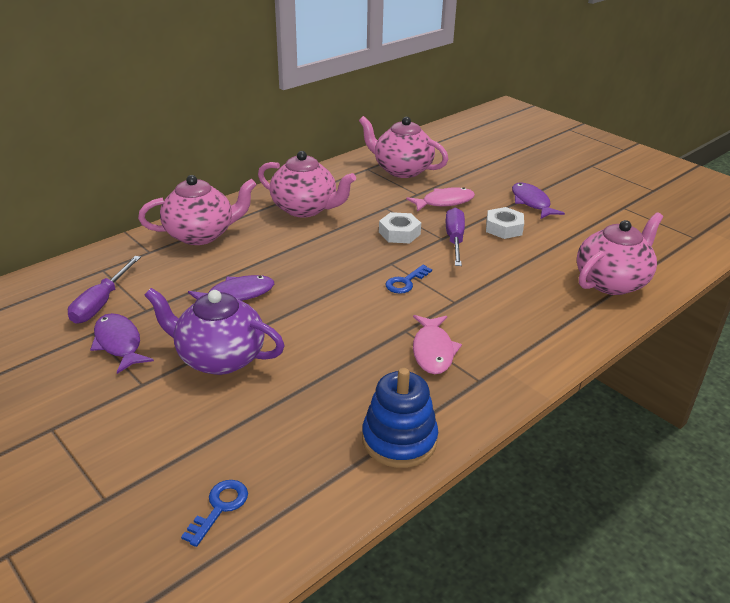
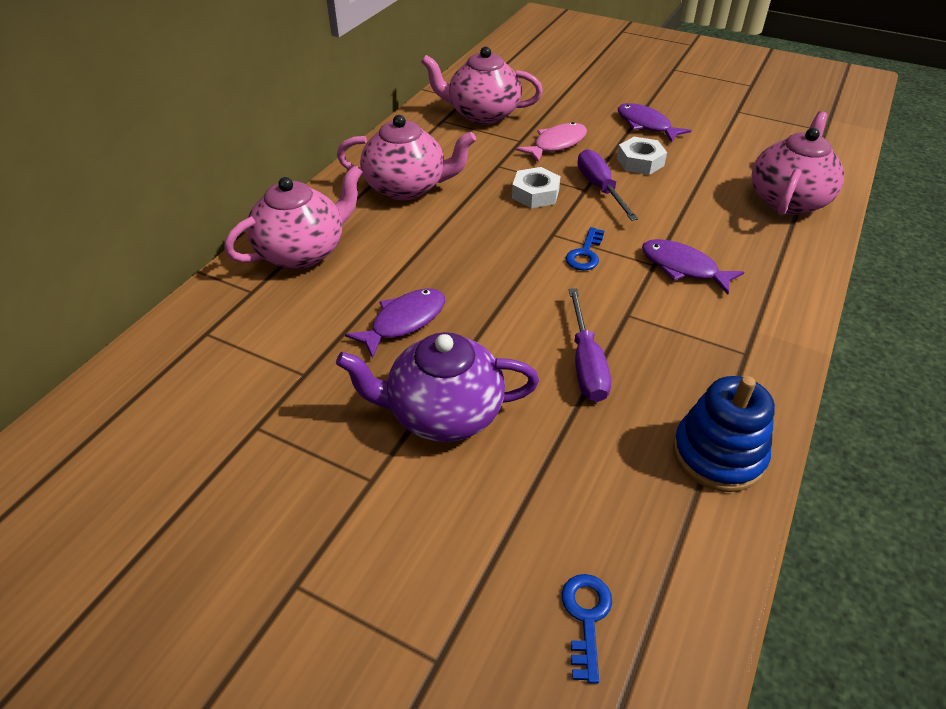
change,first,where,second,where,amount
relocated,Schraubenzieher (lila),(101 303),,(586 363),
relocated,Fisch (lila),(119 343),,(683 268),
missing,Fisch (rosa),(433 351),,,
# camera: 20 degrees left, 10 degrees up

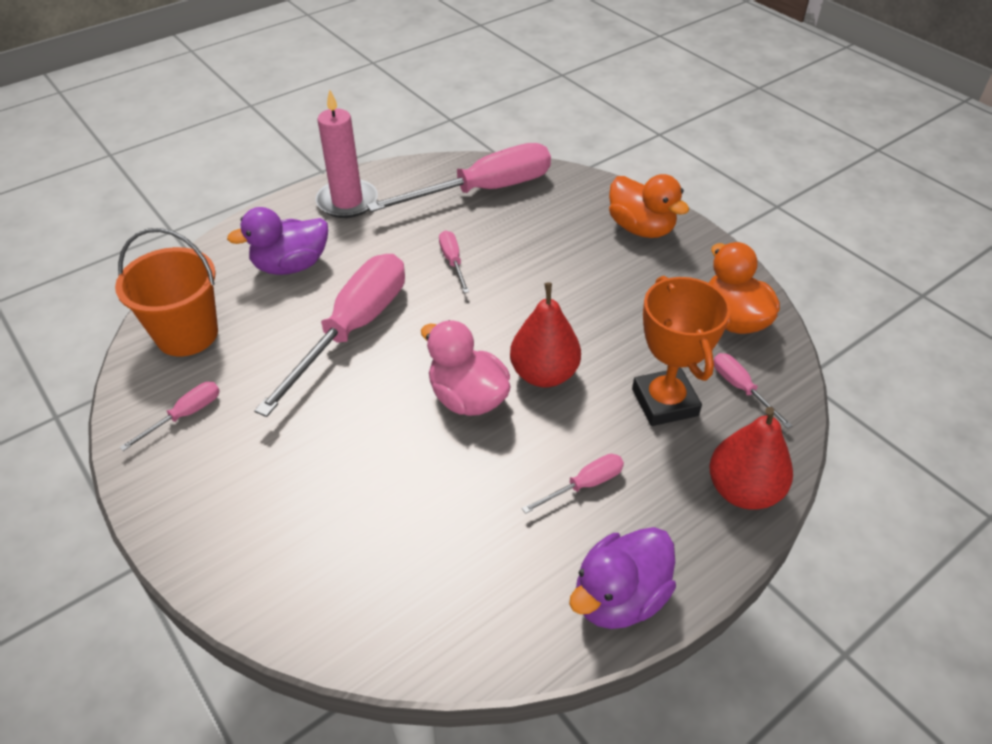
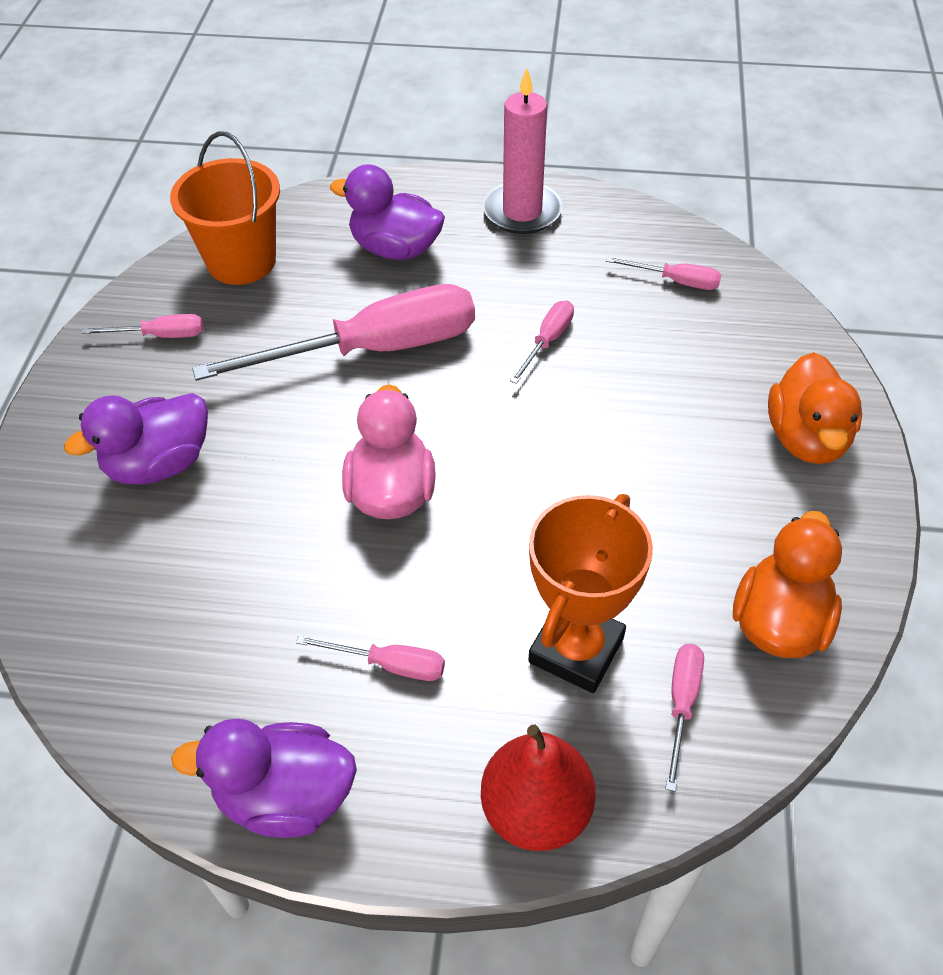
change,first,where,second,where,amount
size,Schraubenzieher (rosa),(483 191),,(675 281),x0.43
missing,Birne (rot),(544 374),,,
appeared,,,Ente (lila),(159 464),
# camera: 45 degrees right, 5 degrees up

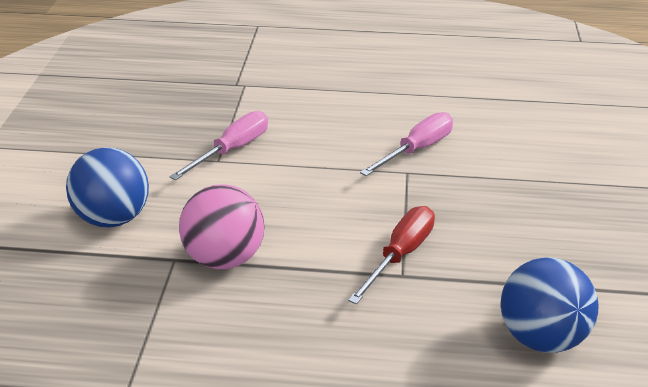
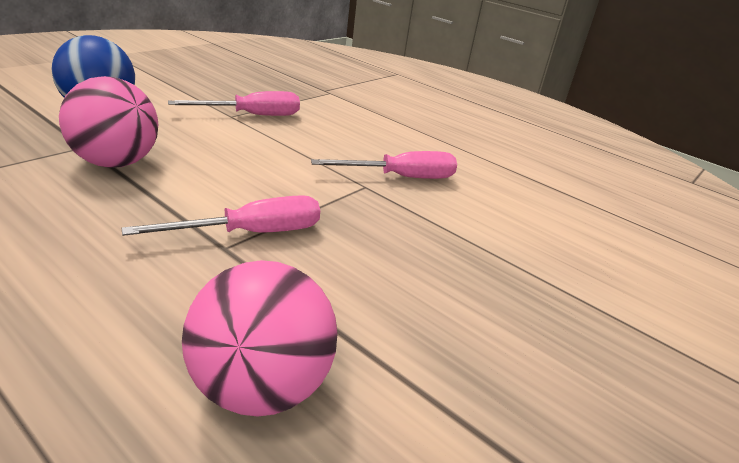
change,first,where,second,where,amount
colour,Schraubenzieher (rot),(400 255),Schraubenzieher (rosa),(251 233),
colour,Ball (blau),(541 337),Ball (rosa),(260 387),
# camera: 30 degrees right, 5 degrees down

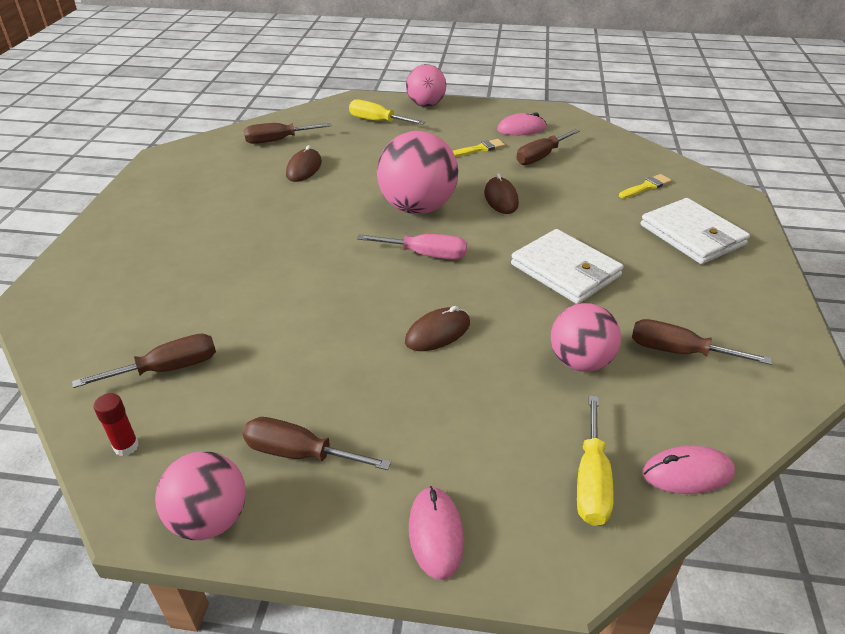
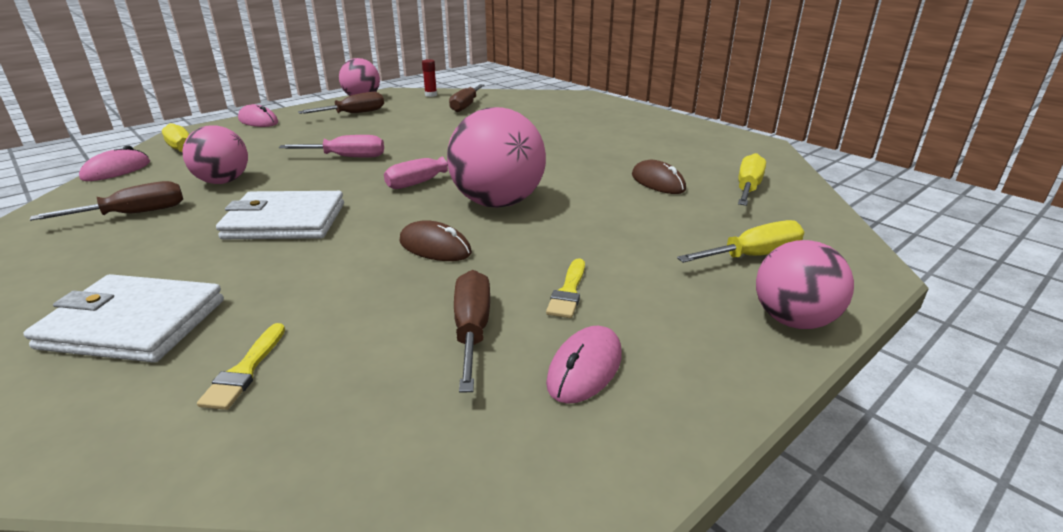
change,first,where,second,where,amount
colour,Schraubenzieher (braun),(278 140),Schraubenzieher (gelb),(748 188),
exchanged,Computermaus (braun),(438 333),Schraubenzieher (rosa),(347 157),
# camera: 130 degrees right, 10 degrees down

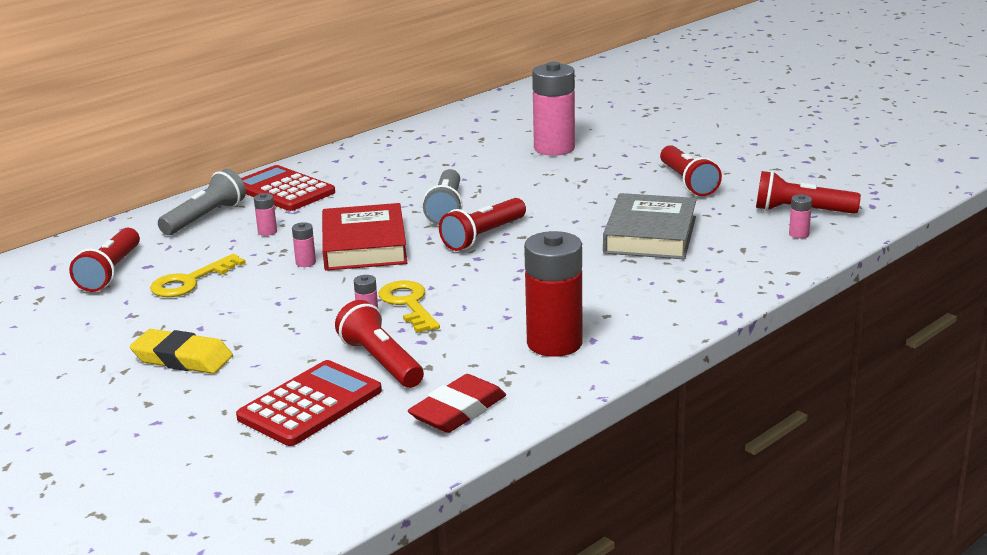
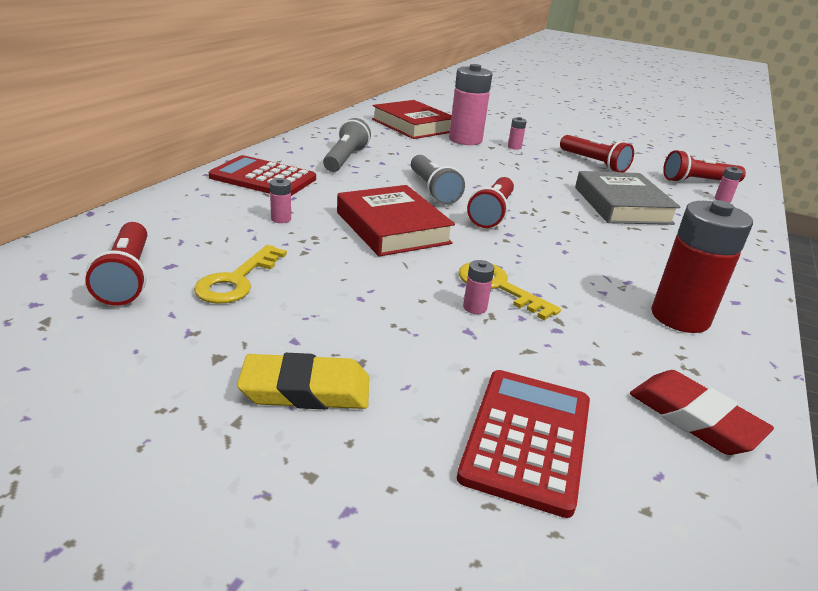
change,first,where,second,where,amount
relocated,Taschenlampe (grau),(205 218),,(345 159),
relocated,Batterie (rosa),(305 263),,(514 147),
missing,Taschenlampe (rot),(381 362),,,
spun,Radiergummi (rot),(458 411),,(694 418),60 degrees counterclockwise
appeared,,,Buch (rot),(413 125),
# camera: 25 degrees left, 5 degrees up

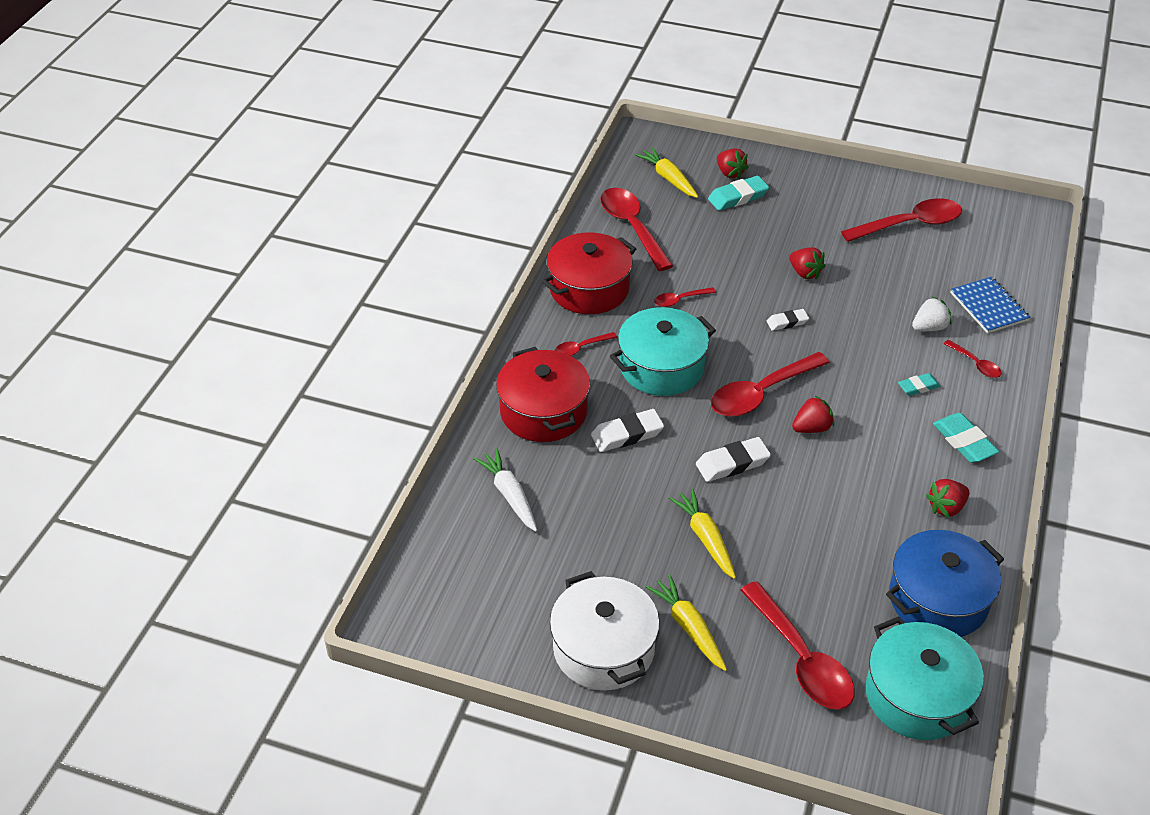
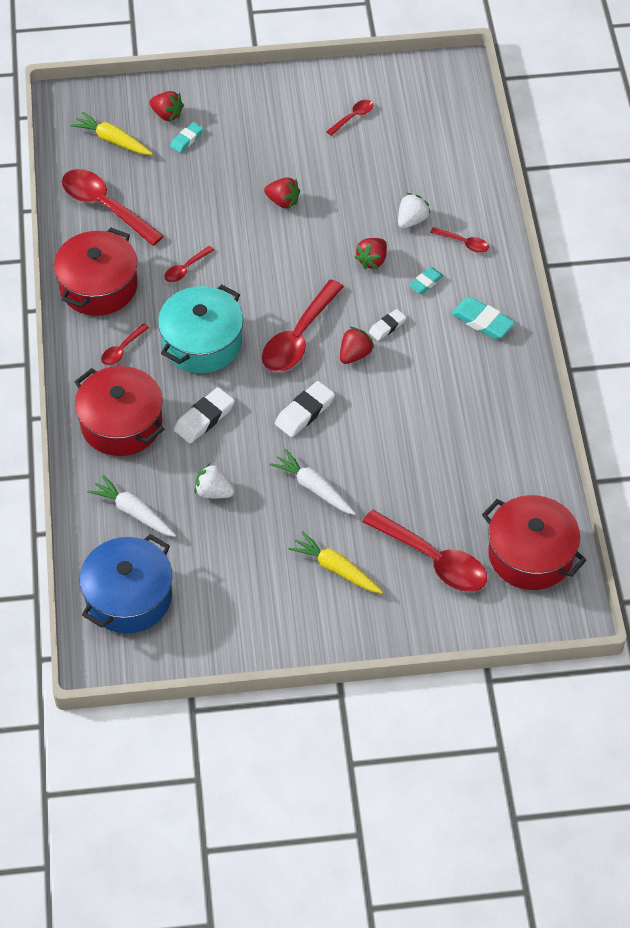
change,first,where,second,where,amount
size,Radiergummi (türkis),(738 197),,(186 139),x0.62
size,Löffel (rot),(910 224),,(353 117),x0.48
missing,Notizbuch (blau),(988 307),,,
relocated,Radiergummi (weiß),(787 322),,(387 327),
relocated,Erdbeere (rot),(946 507),,(372 260),
colour,Karotte (gelb),(705 538),Karotte (weiß),(313 488),
relocated,Kochtopf (blau),(938 599),,(129 597),
missing,Kochtopf (weiß),(603 648),,,
colour,Kochtopf (türkis),(917 696),Kochtopf (rot),(530 555),
appeared,,,Erdbeere (weiß),(213 492),
# camera: 25 degrees left, 10 degrees up

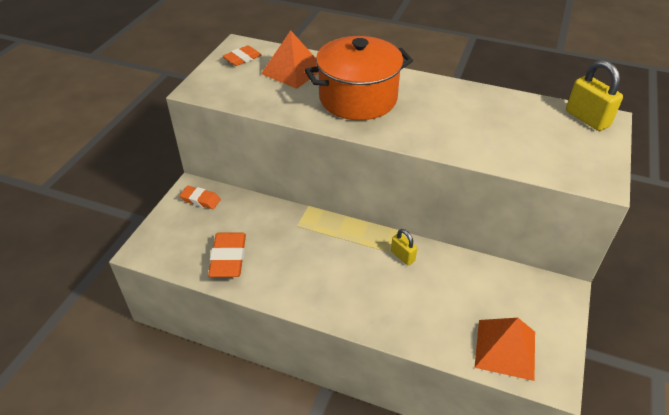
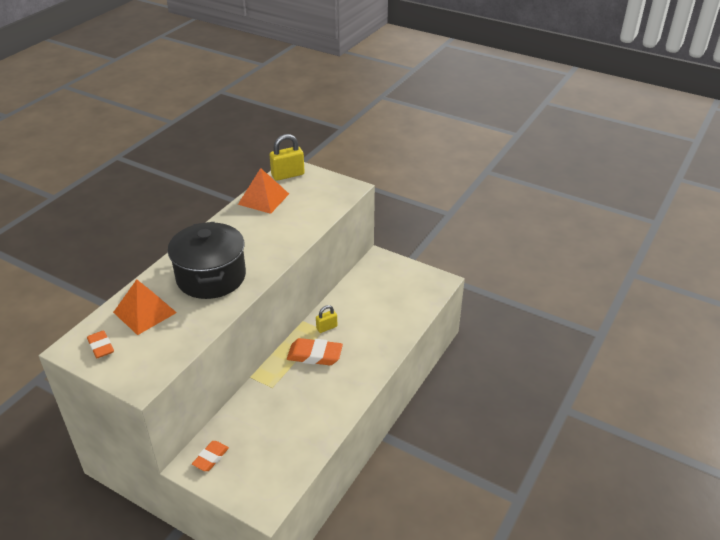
change,first,where,second,where,amount
colour,Kochtopf (orange),(358 98),Kochtopf (schwarz),(211 277),
relocated,Radiergummi (orange),(228 258),,(314 355),
relocated,Pyramide (orange),(505 349),,(263 199),
# camera: 80 degrees left, 5 degrees down

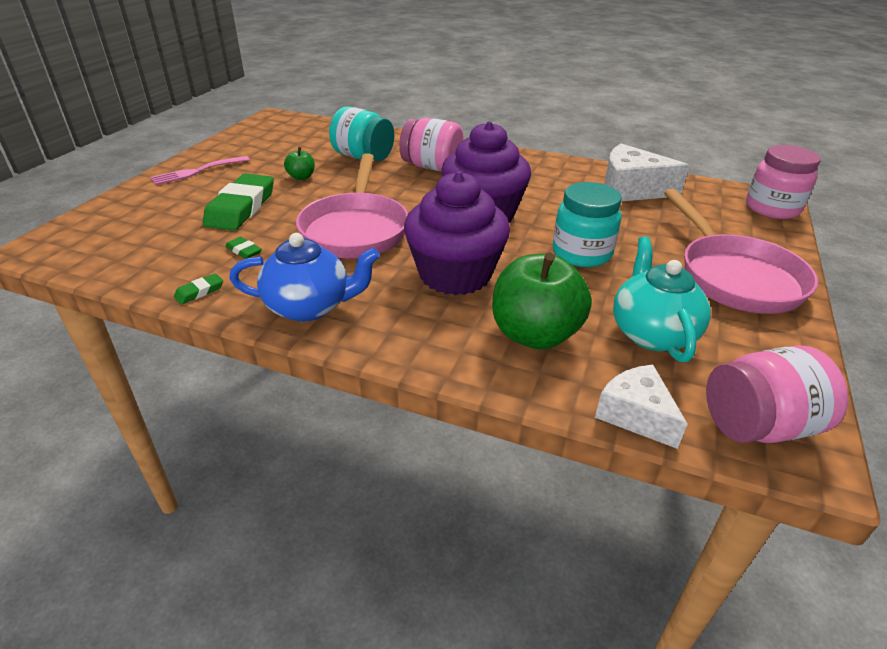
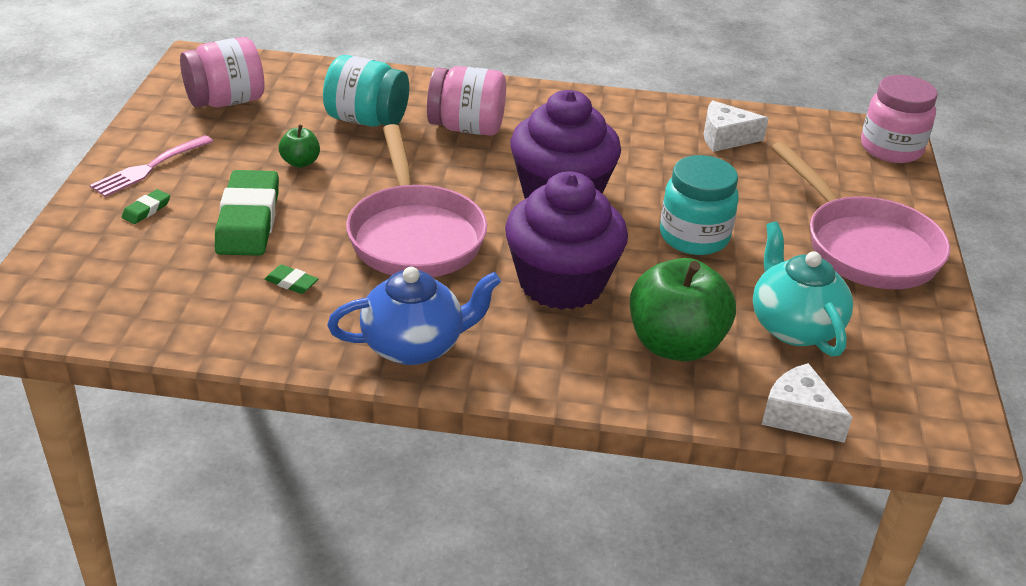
change,first,where,second,where,amount
size,Käse (weiß),(630 189),,(725 138),x0.64
relocated,Radiergummi (grün),(199 292),,(146 210),
relocated,Einmachglas (rosa),(758 425),,(226 101),
# camera: 15 degrees left, 0 degrees up

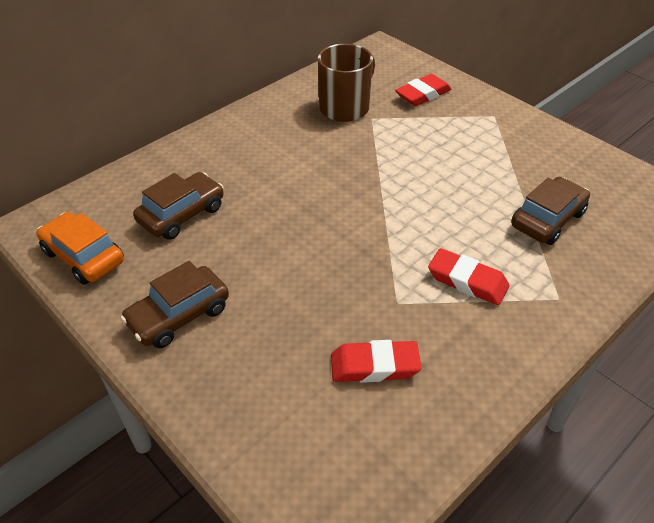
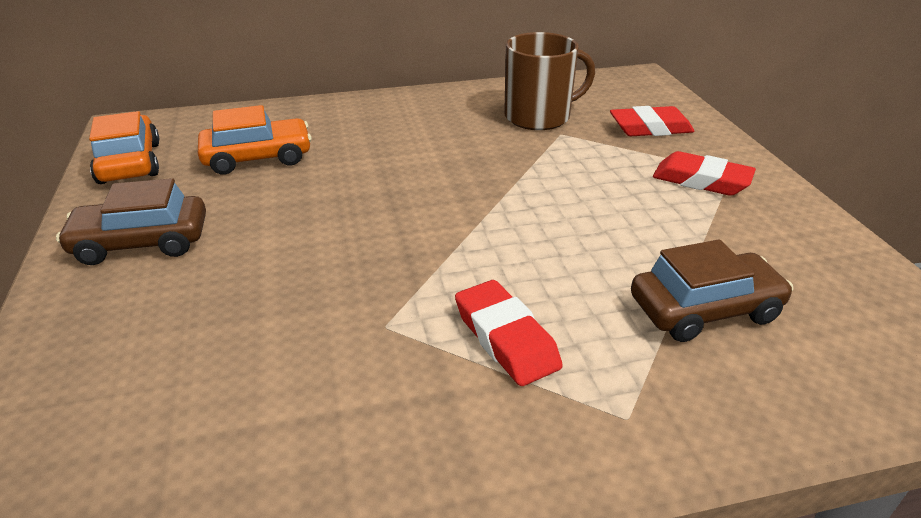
change,first,where,second,where,amount
colour,Auto (braun),(182 214),Auto (orange),(258 158),
relocated,Radiergummi (rot),(374 366),,(701 181),
# camera: 30 degrees right, 10 degrees down

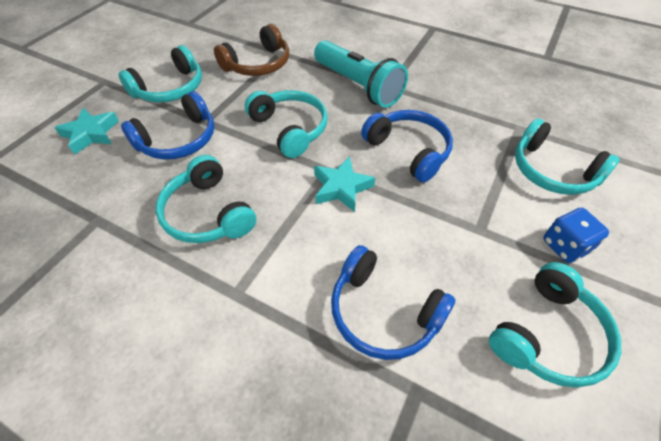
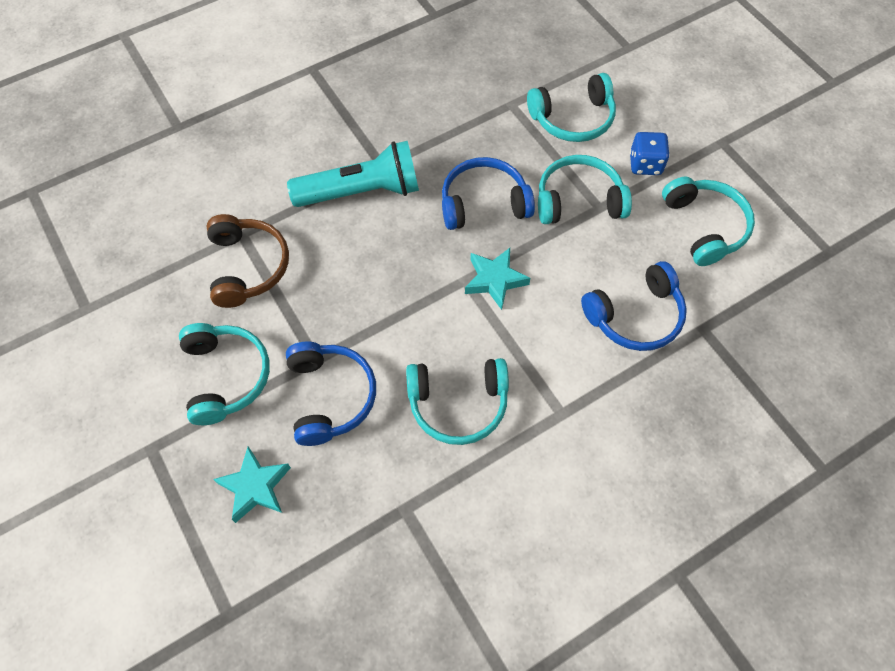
change,first,where,second,where,amount
relocated,Kopfhörer (türkis),(290 129),,(578 200),
# camera: 60 degrees left, 10 degrees up

